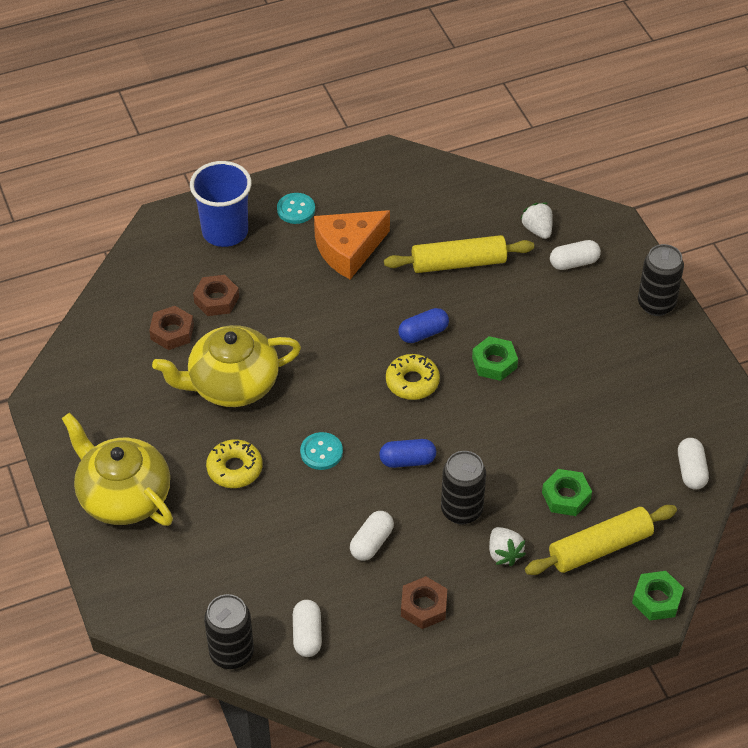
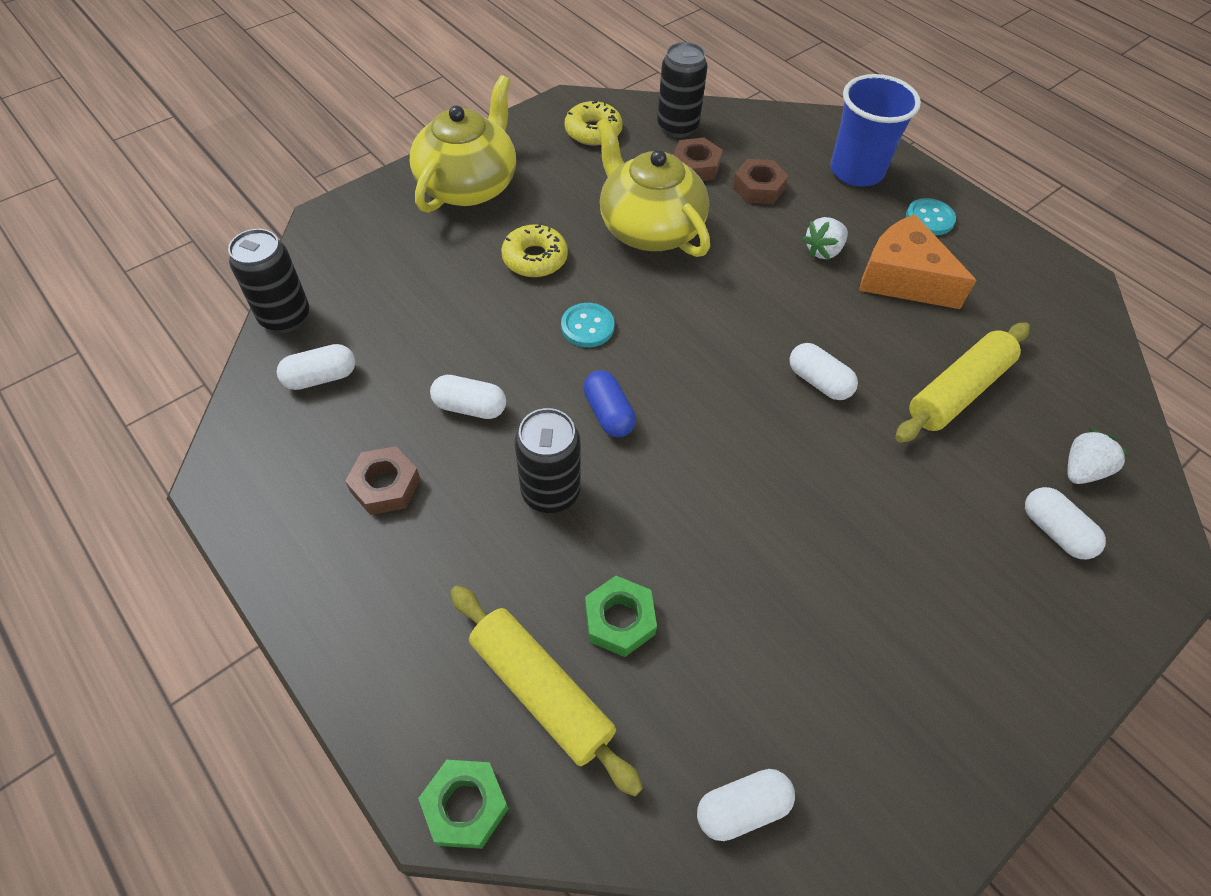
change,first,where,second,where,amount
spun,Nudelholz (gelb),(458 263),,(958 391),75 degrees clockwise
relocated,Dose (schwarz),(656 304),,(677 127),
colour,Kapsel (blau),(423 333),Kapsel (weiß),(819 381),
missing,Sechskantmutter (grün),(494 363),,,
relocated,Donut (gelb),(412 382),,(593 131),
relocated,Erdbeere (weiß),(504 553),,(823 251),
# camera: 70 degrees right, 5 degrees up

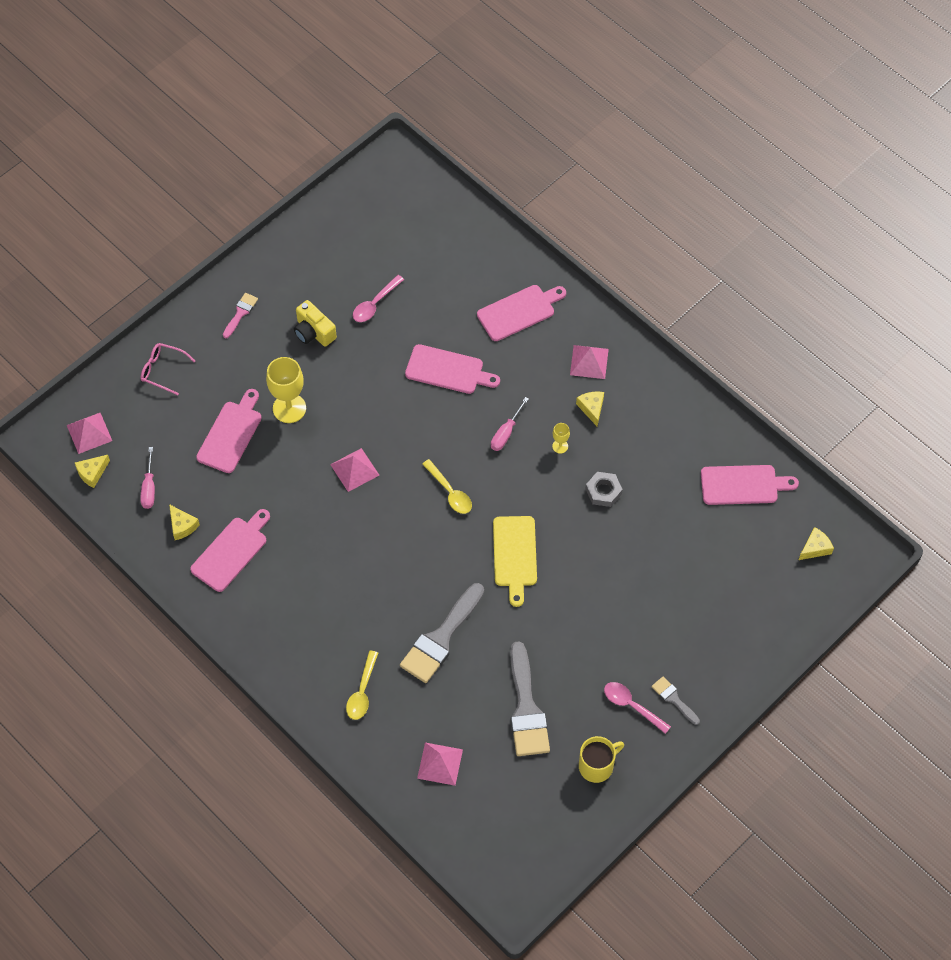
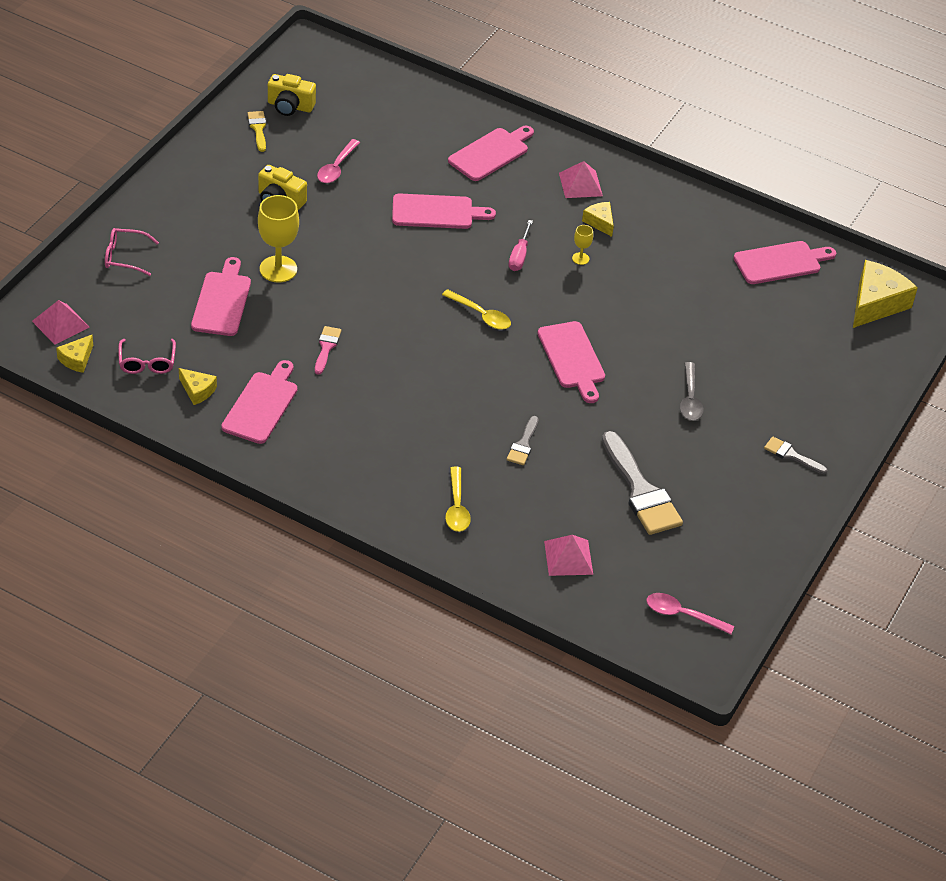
change,first,where,second,where,amount
relocated,Pinsel (rosa),(240 313),,(326 347),
exchanged,Schraubenzieher (rosa),(149 488),Brille (rosa),(147 362),
missing,Pyramide (rosa),(354 469),,,
missing,Sechskantmutter (grau),(603 491),,,
colour,Schneidebrett (gelb),(515 555),Schneidebrett (rosa),(572 358),
size,Käse (gelb),(815 548),,(876 303),x1.92
size,Pinsel (grau),(440 638),,(523 444),x0.50
relocated,Löffel (rosa),(632 706),,(682 615),
missing,Tasse (gelb),(597 766),,,
appeared,,,Kamera (gelb),(290 106),
appeared,,,Pinsel (gelb),(258 129),
appeared,,,Löffel (grau),(690 399),
# camera: 20 degrees left, 15 degrees down

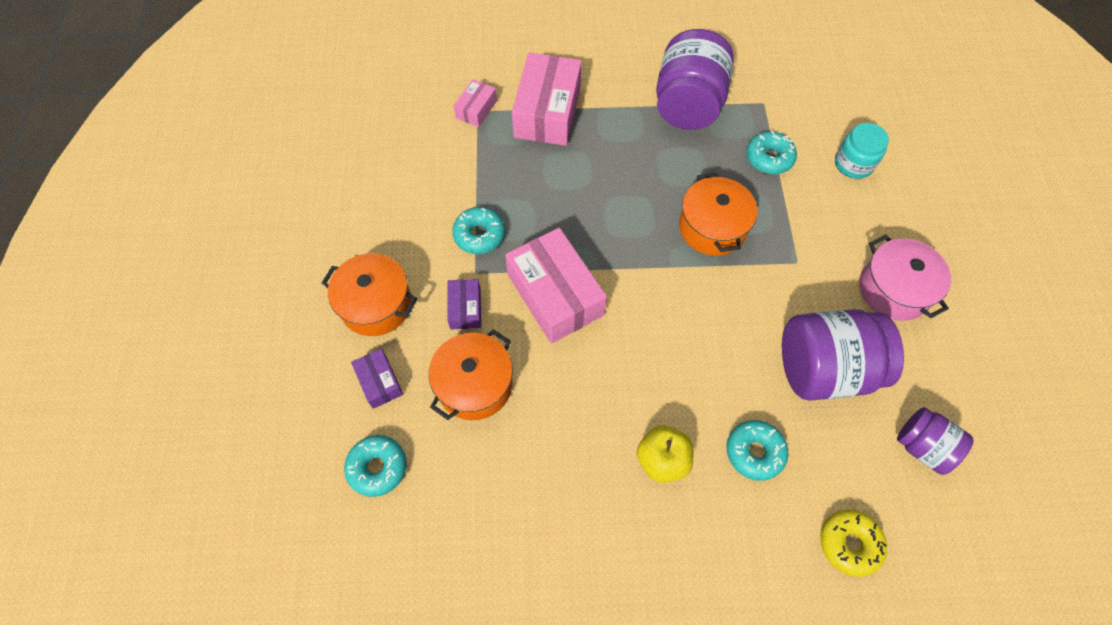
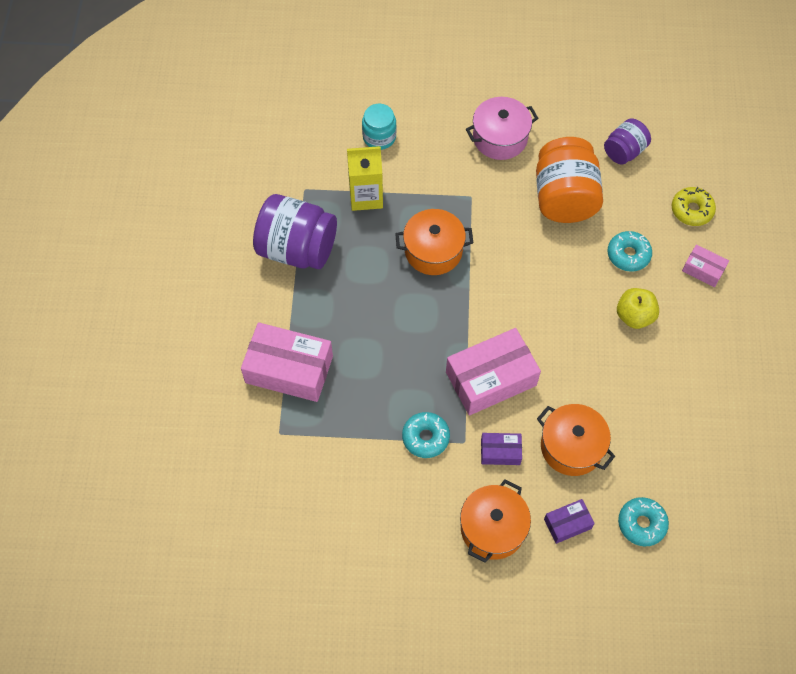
change,first,where,second,where,amount
relocated,Schachtel (rosa),(476 109),,(703 270),
exchanged,Donut (türkis),(769 158),Getränkekarton (gelb),(366 196),
colour,Einmachglas (lila),(824 369),Einmachglas (orange),(564 197),
# camera: 85 degrees left, 0 degrees up

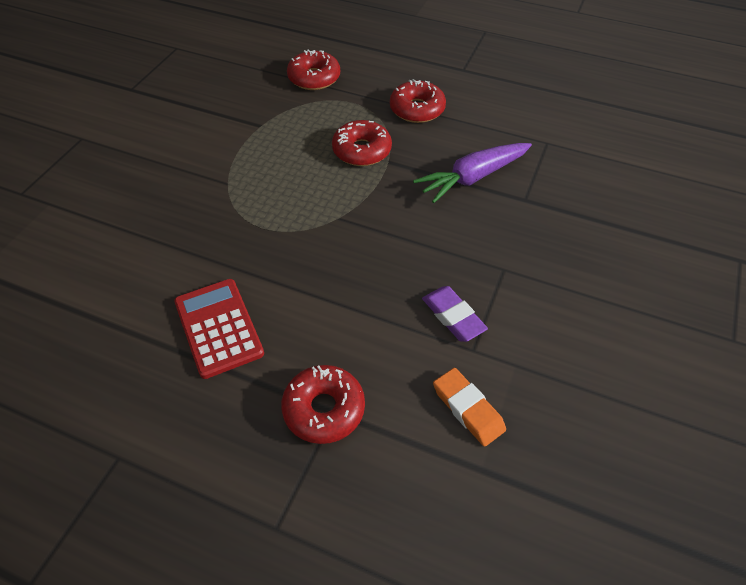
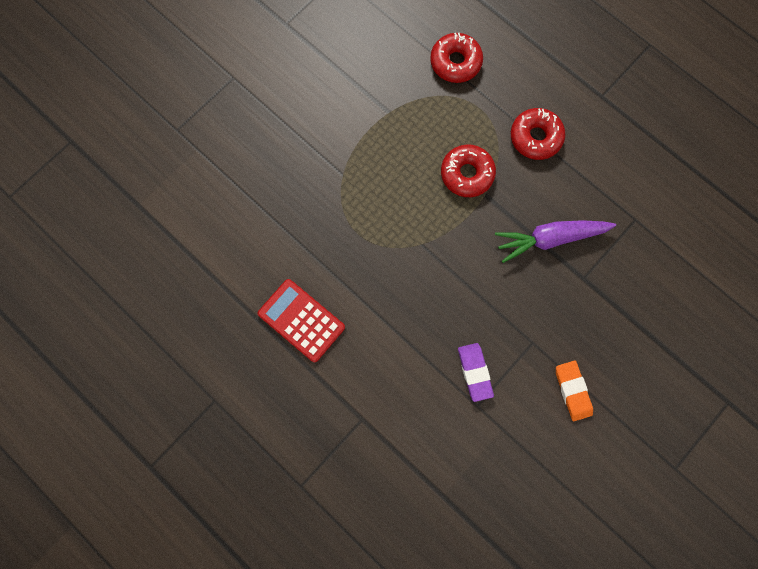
change,first,where,second,where,amount
spun,Taschenrechner (rot),(218 328),,(301 320),45 degrees counterclockwise
missing,Donut (rot),(324 409),,,
relocated,Radiergummi (orange),(468 409),,(572 391),
# camera: 20 degrees right, 25 degrees up

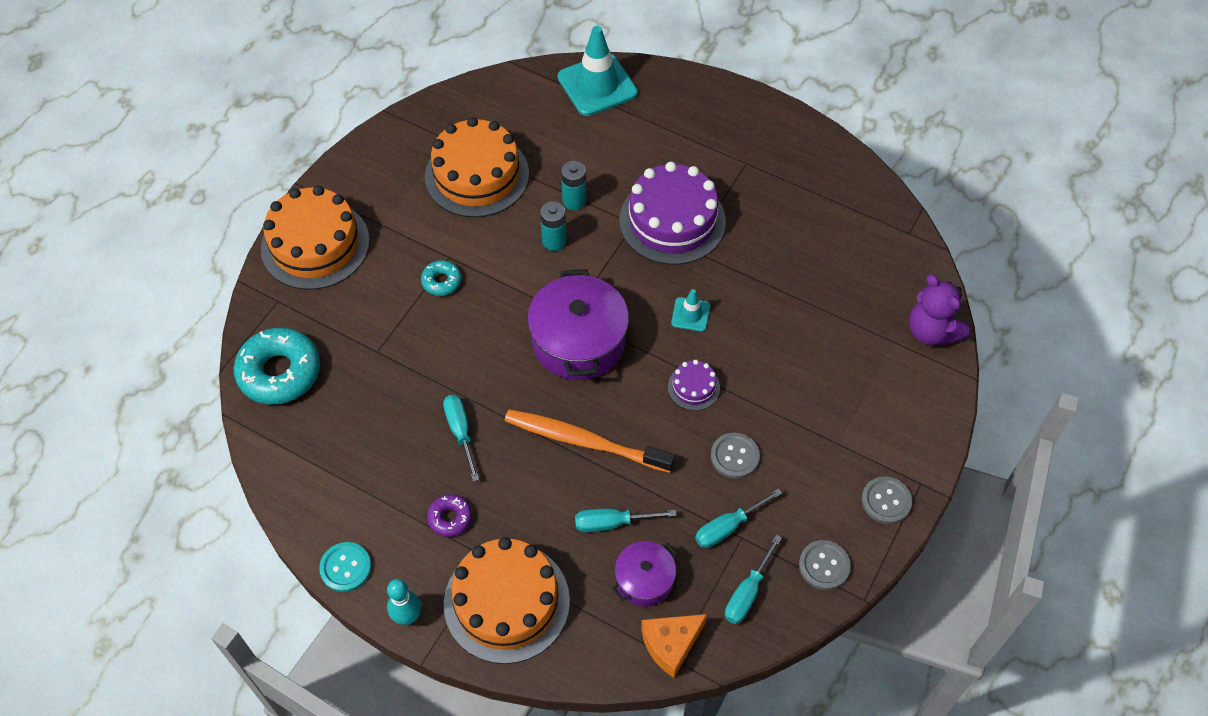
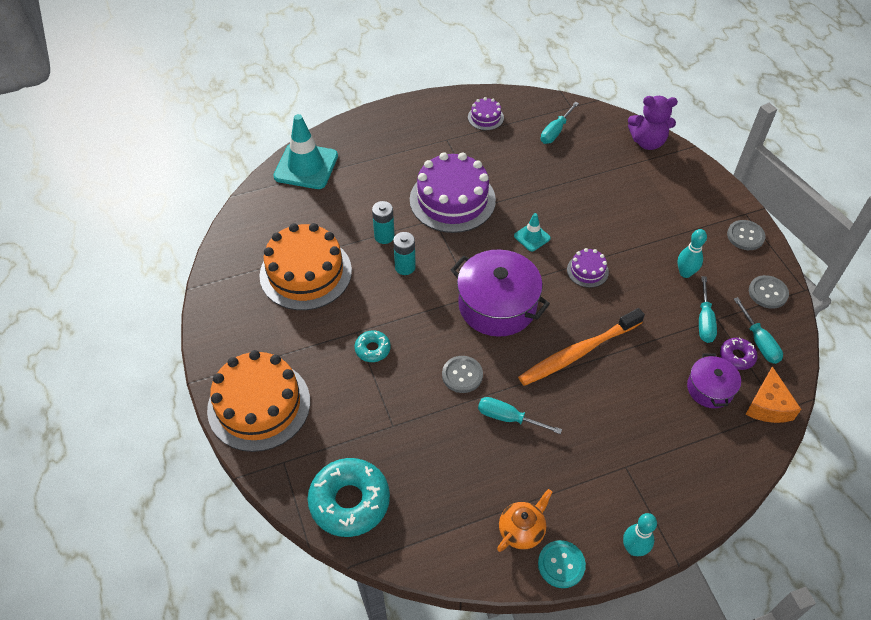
change,first,where,second,where,amount
relocated,Knopf (grau),(734 456),,(462 375),
relocated,Donut (lila),(450 518),,(737 356),
relocated,Schraubenzieher (türkis),(612 523),,(555 131),
missing,Kuchen (orange),(506 602),,,
appeared,,,Kuchen (lila),(485 117),
appeared,,,Bowlingkegel (türkis),(685 273),
appeared,,,Teekanne (orange),(522 530),
# camera: 50 degrees left, 5 degrees down

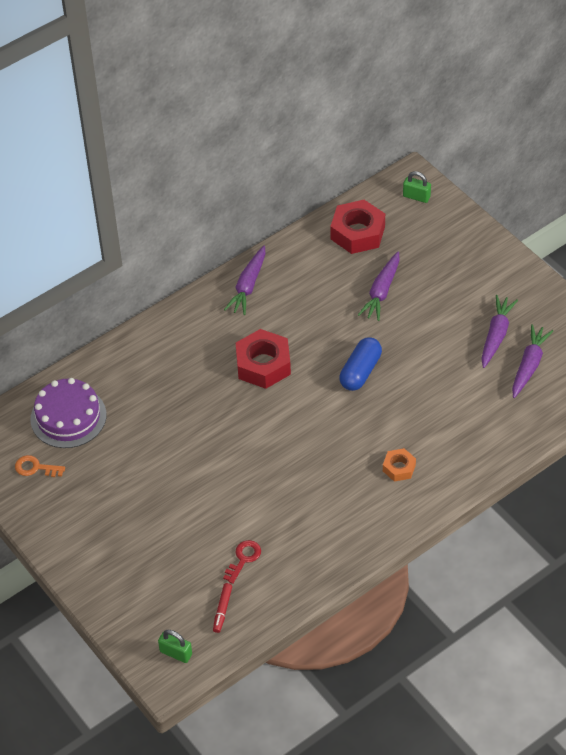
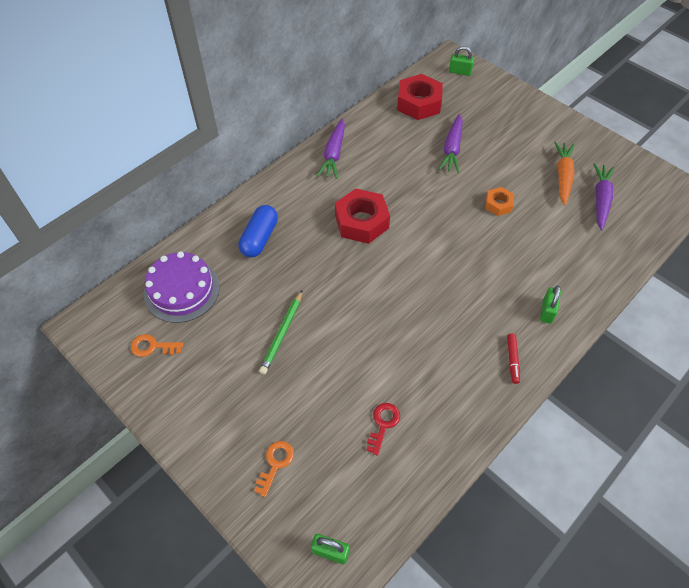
change,first,where,second,where,amount
colour,Karotte (lila),(496 335),Karotte (orange),(562 176),
relocated,Kapsel (blau),(360 371),,(259 238),
relocated,Sechskantmutter (orange),(399 468),,(498 204),
relocated,Filzstift (rot),(222 610),,(512 360),
appeared,,,Vorhängeschloss (grün),(547 311),
appeared,,,Bleistift (grün),(282 334),
appeared,,,Schlüssel (orange),(275 464),
# camera: 10 degrees left, 5 degrees up

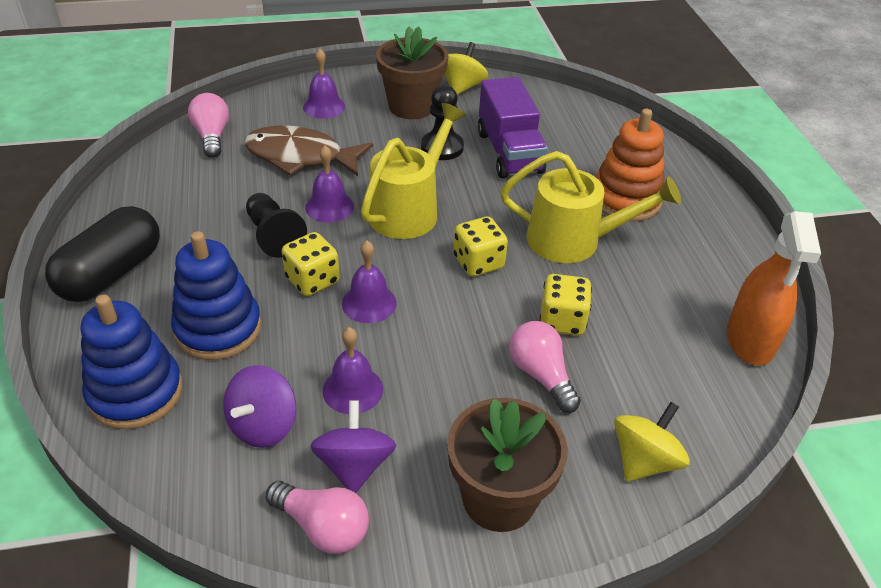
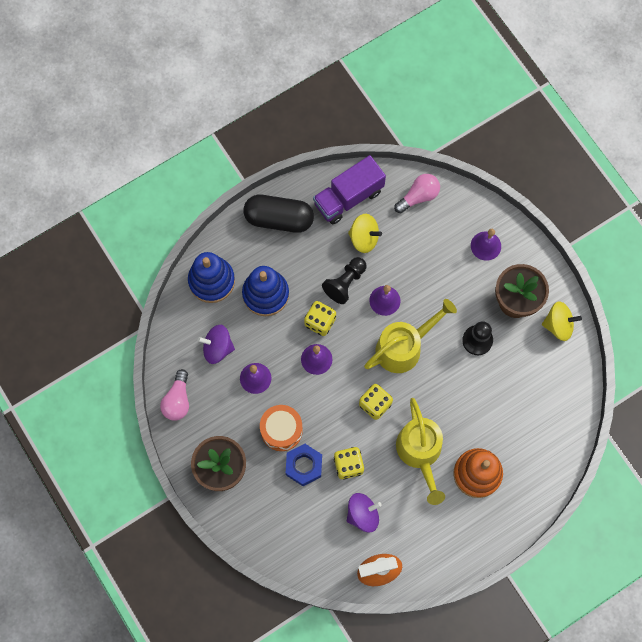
change,first,where,second,where,amount
relocated,Lastwagen (lila),(509 152),,(348 197),
spun,Gießkanne (gelb),(409 209),,(404 346),45 degrees counterclockwise
missing,Fisch (braun),(301 157),,,
exchanged,Glühbirne (rosa),(541 375),Sechskantmutter (blau),(304 466),
relocated,Kreisel (lila),(354 465),,(363 514),
relocated,Kreisel (gelb),(644 460),,(364 238),
appeared,,,Trommel (orange),(281 430),
# camera: 70 degrees right, 30 degrees up

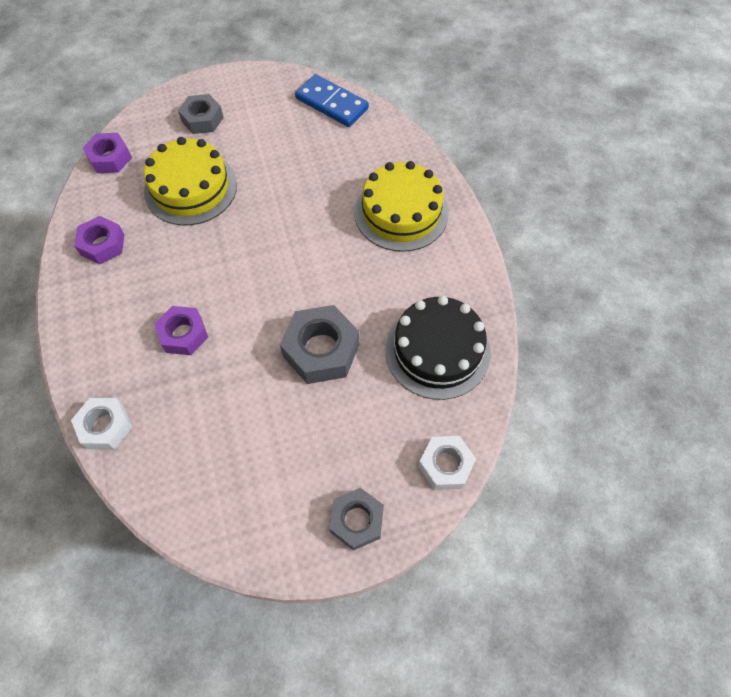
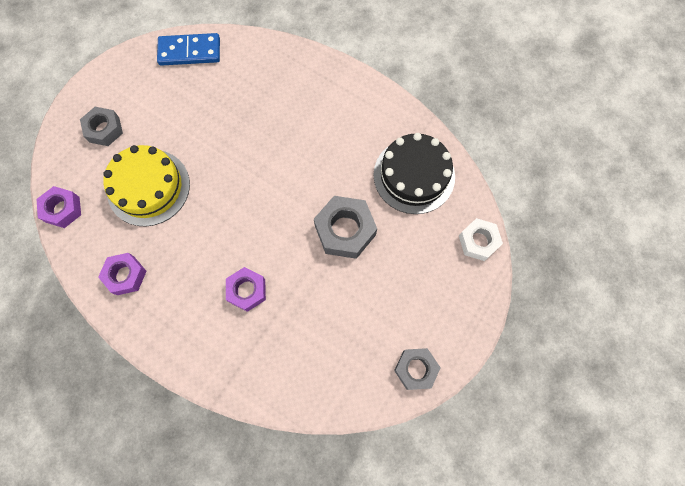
change,first,where,second,where,amount
missing,Kuchen (gelb),(401 212),,,
missing,Sechskantmutter (weiß),(105 426),,,
relocated,Sechskantmutter (grau),(357 521),,(416 369),
# camera: 40 degrees left, 10 degrees up

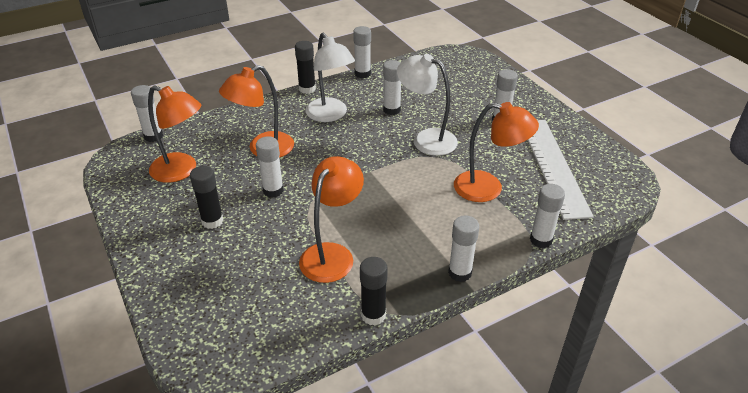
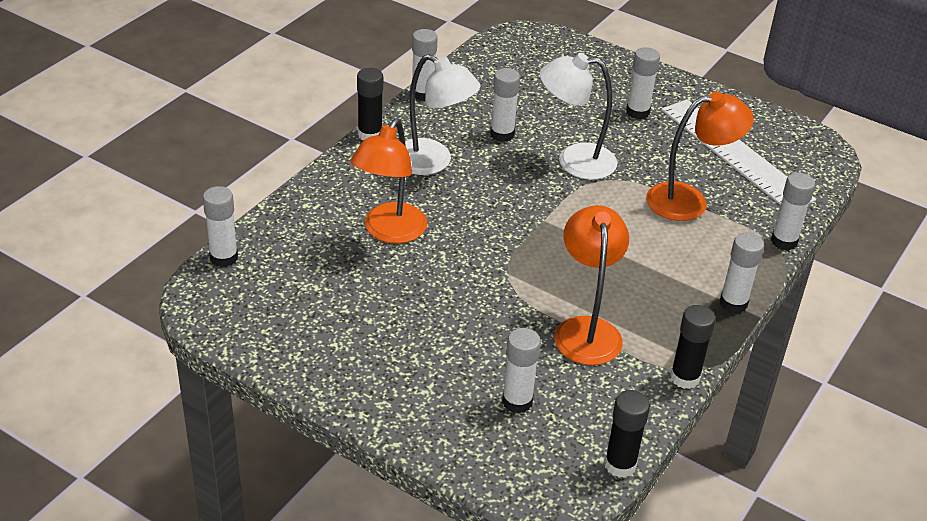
change,first,where,second,where,amount
missing,Lampe (orange),(181 171),,,
relocated,Klebestift (weiß),(273 190),,(517 402),
relocated,Klebestift (schwarz),(212 221),,(620 465),
# camera: 30 degrees left, 0 degrees up

